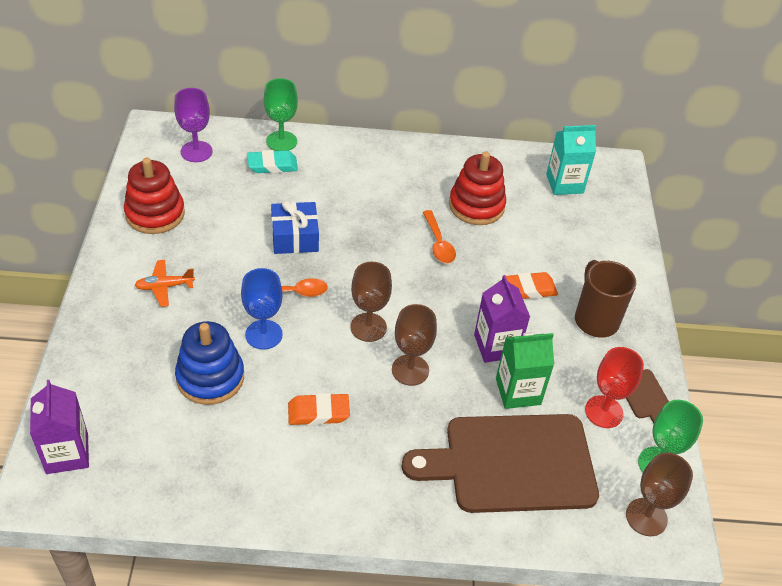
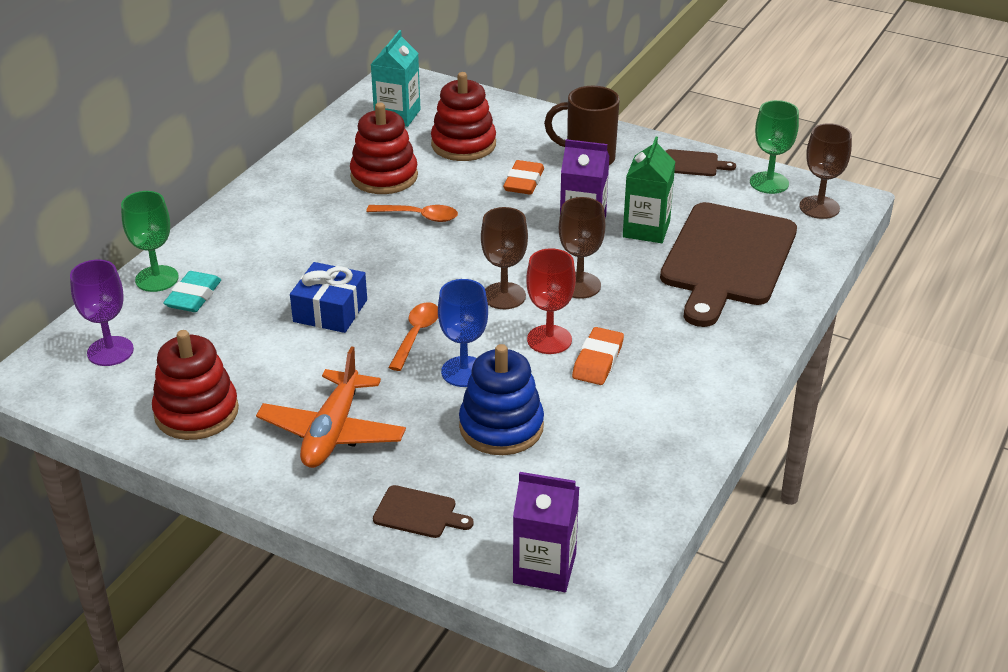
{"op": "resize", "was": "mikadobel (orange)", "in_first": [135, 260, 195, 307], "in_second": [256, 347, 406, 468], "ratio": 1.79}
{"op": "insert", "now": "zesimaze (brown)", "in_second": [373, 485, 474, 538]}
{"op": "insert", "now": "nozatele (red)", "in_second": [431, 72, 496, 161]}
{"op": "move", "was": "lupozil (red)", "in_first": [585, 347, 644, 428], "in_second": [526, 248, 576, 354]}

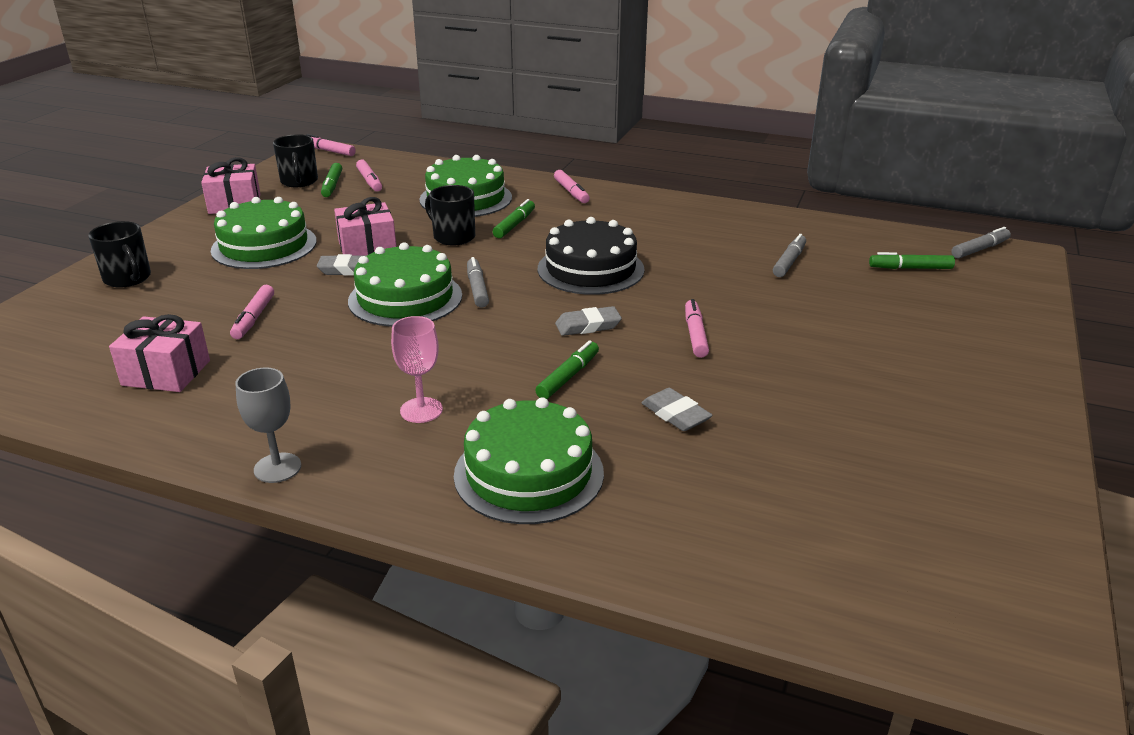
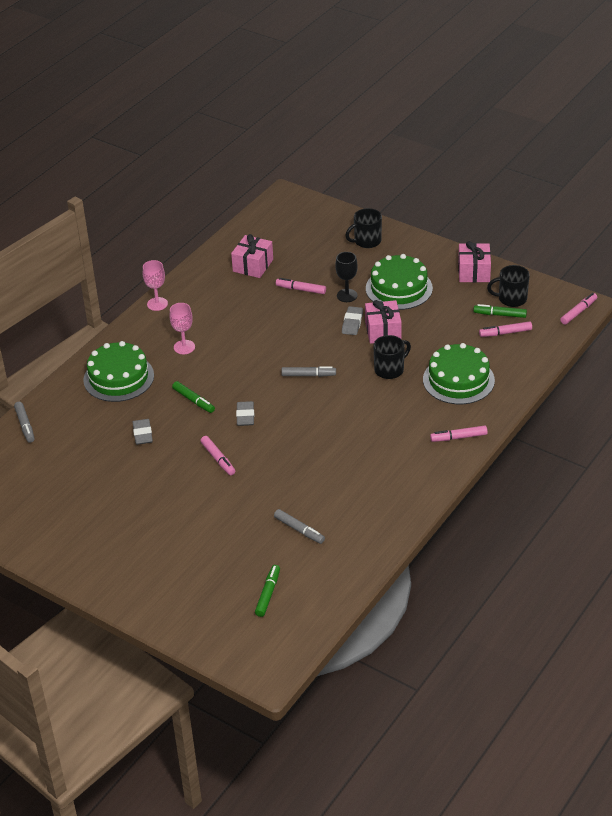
{"op": "move", "was": "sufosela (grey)", "in_first": [951, 227, 1011, 258], "in_second": [14, 402, 35, 443]}
{"op": "rotate", "was": "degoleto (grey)", "in_first": [641, 388, 713, 431], "in_second": [132, 419, 153, 445], "clockwise": -75}
{"op": "recolor", "was": "lupozil (grey)", "now": "lupozil (pink)", "in_first": [235, 368, 301, 483], "in_second": [143, 260, 168, 311]}
{"op": "rotate", "was": "sufosela (pink)", "in_first": [685, 299, 709, 358], "in_second": [200, 436, 235, 475], "clockwise": 45}
{"op": "insert", "now": "lupozil (black)", "in_second": [335, 252, 358, 302]}
{"op": "delete", "was": "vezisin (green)", "in_first": [348, 242, 462, 327]}
{"op": "delete", "was": "sufosela (green)", "in_first": [493, 199, 535, 238]}
{"op": "delete", "was": "vezisin (black)", "in_first": [538, 217, 645, 295]}

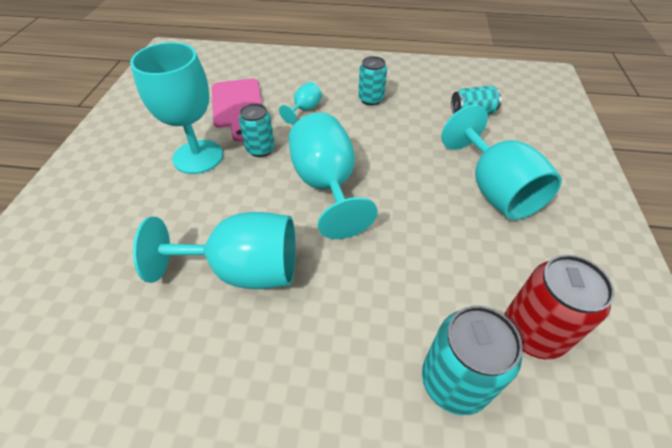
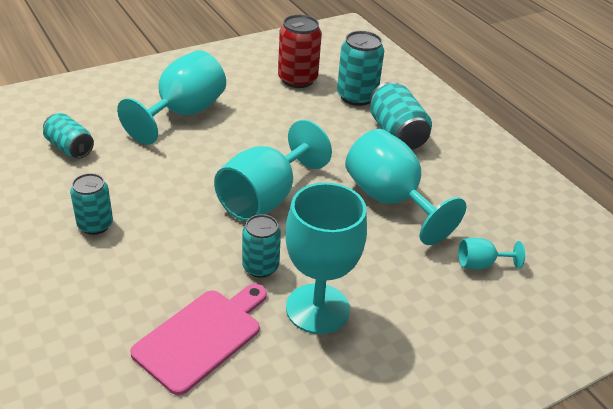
{"op": "insert", "now": "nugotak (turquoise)", "in_second": [369, 81, 432, 150]}
{"op": "move", "was": "lupozil (turquoise)", "in_first": [279, 82, 322, 124], "in_second": [458, 238, 525, 270]}

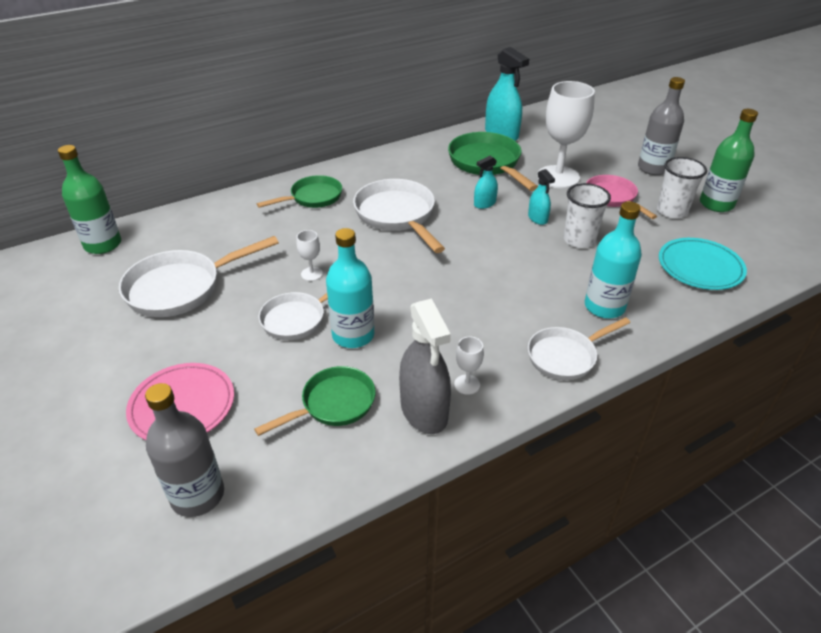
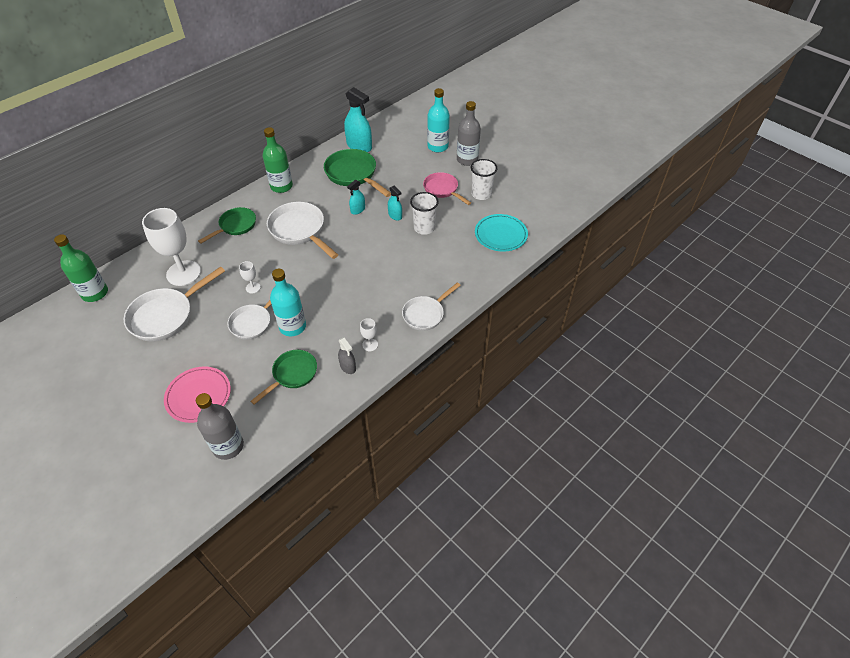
{"op": "move", "was": "lupozil (white)", "in_first": [537, 81, 595, 188], "in_second": [142, 208, 201, 286]}
{"op": "move", "was": "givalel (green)", "in_first": [700, 109, 758, 212], "in_second": [263, 127, 293, 193]}
{"op": "resize", "was": "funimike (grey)", "in_first": [399, 298, 451, 434], "in_second": [338, 337, 356, 374], "ratio": 0.53}
{"op": "move", "was": "givalel (turquoise)", "in_first": [585, 202, 642, 319], "in_second": [427, 88, 450, 152]}

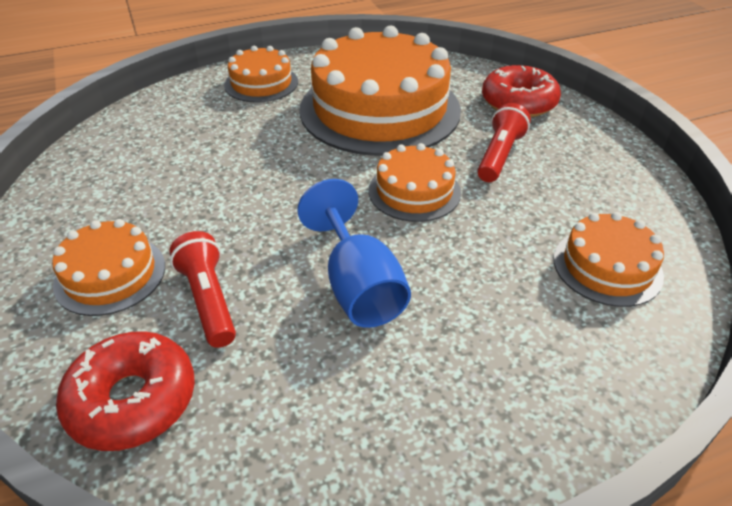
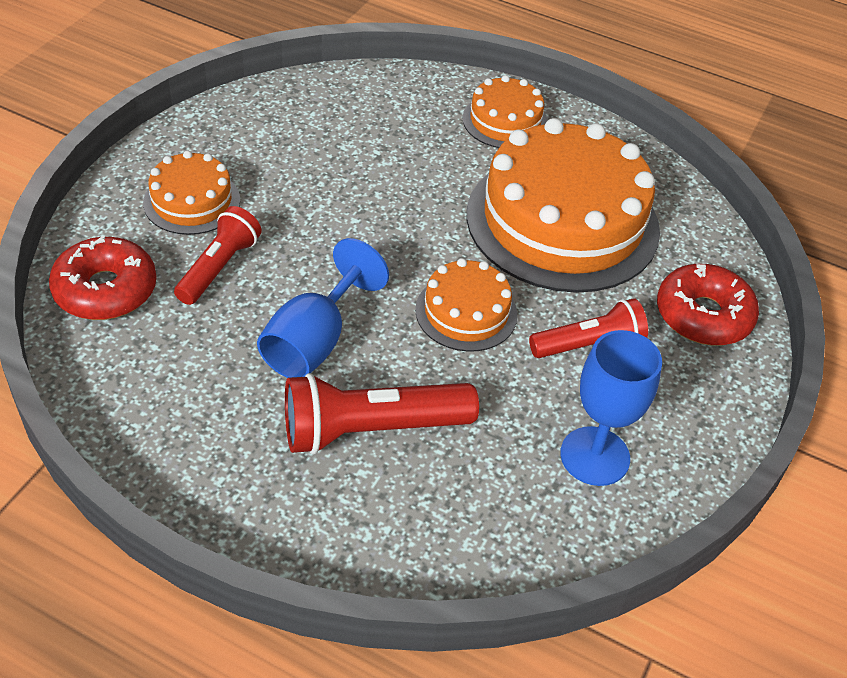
{"op": "insert", "now": "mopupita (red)", "in_second": [285, 373, 479, 455]}
{"op": "insert", "now": "lupozil (blue)", "in_second": [560, 330, 662, 486]}
{"op": "delete", "was": "vezisin (orange)", "in_first": [554, 212, 664, 307]}

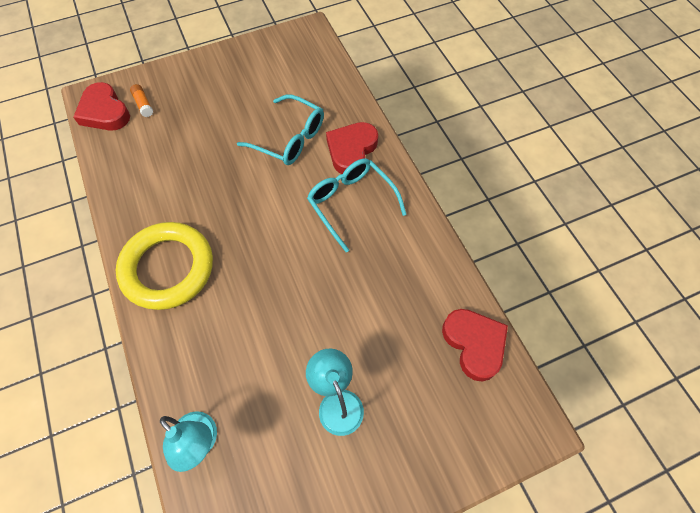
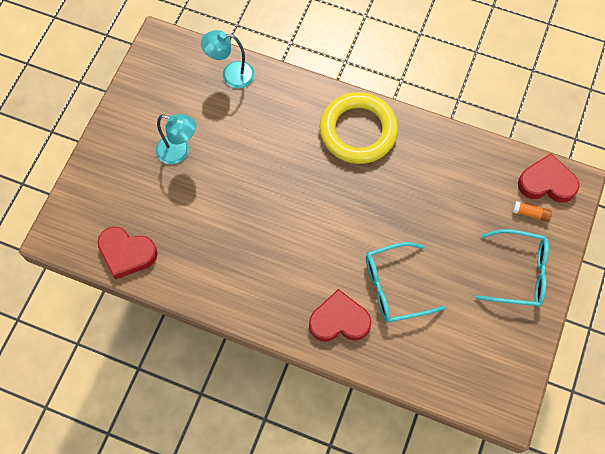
{"op": "rotate", "was": "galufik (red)", "in_first": [326, 122, 378, 174], "in_second": [309, 289, 371, 342], "clockwise": -75}
{"op": "move", "was": "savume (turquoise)", "in_first": [307, 158, 407, 252], "in_second": [475, 229, 549, 307]}

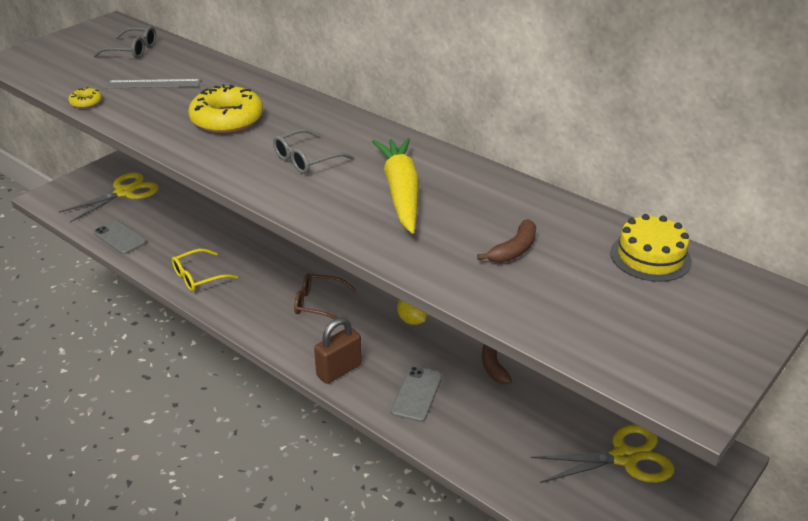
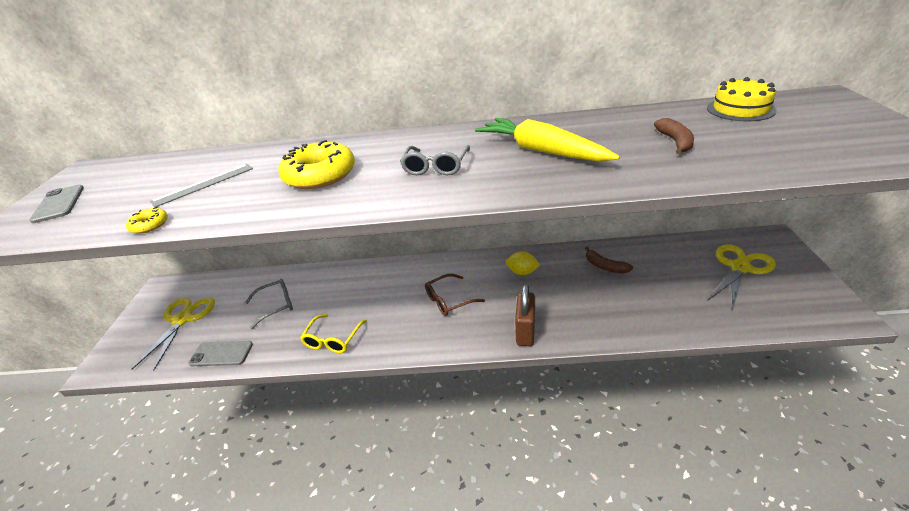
{"op": "move", "was": "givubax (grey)", "in_first": [391, 367, 442, 422], "in_second": [30, 185, 84, 223]}
{"op": "move", "was": "savume (grey)", "in_first": [93, 26, 156, 59], "in_second": [245, 279, 293, 329]}

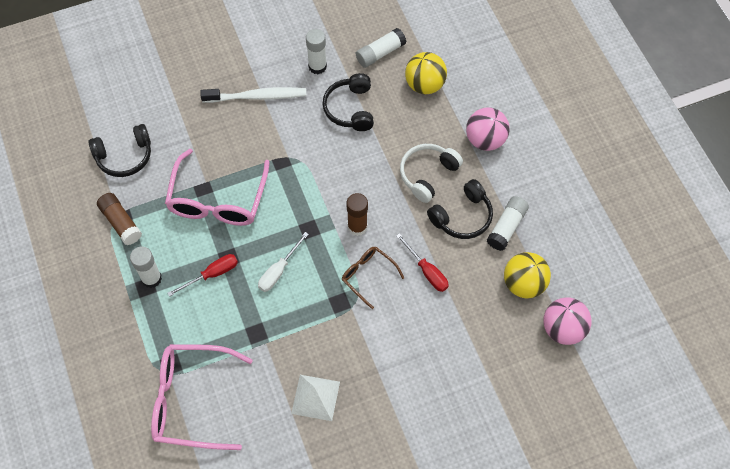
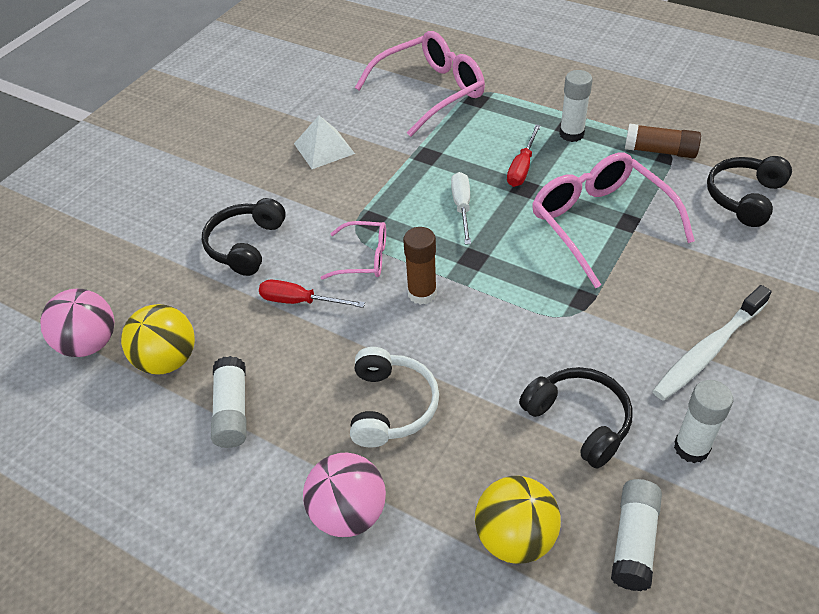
{"op": "move", "was": "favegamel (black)", "in_first": [427, 179, 493, 239], "in_second": [202, 198, 286, 276]}
{"op": "recolor", "was": "savume (brown)", "now": "savume (pink)", "in_first": [342, 247, 404, 309], "in_second": [320, 221, 386, 280]}

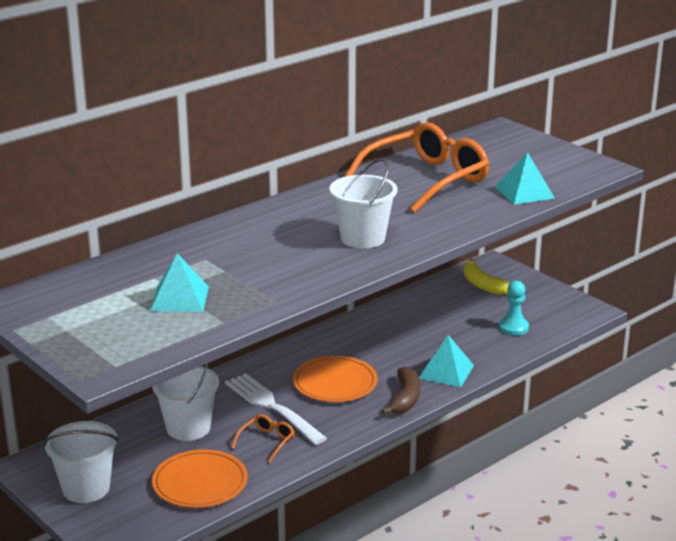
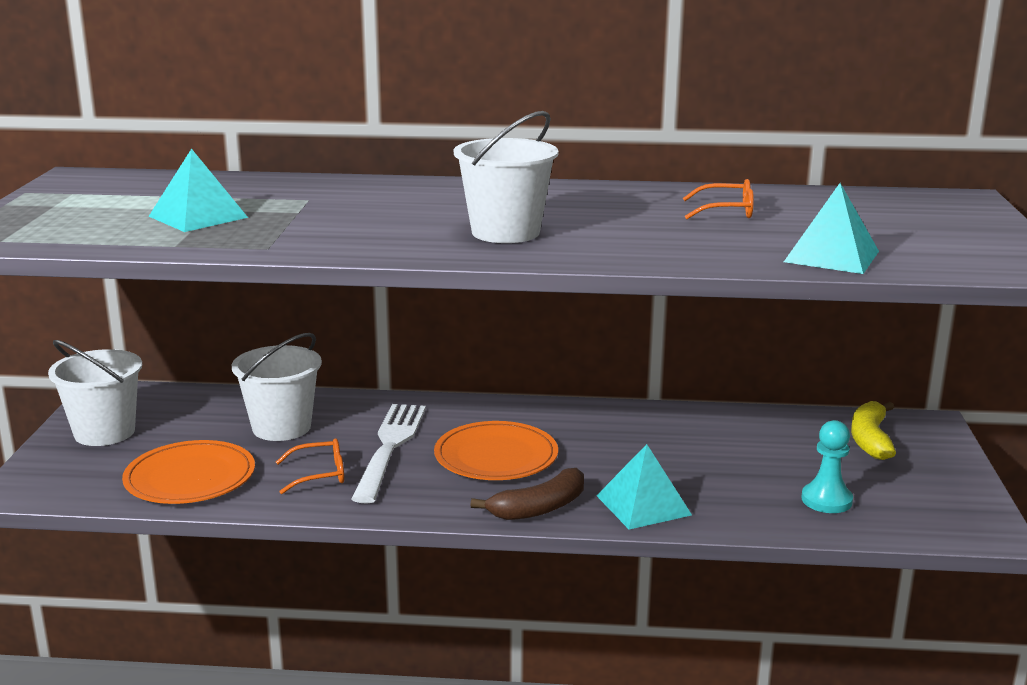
{"op": "resize", "was": "savume (orange)", "in_first": [344, 122, 489, 213], "in_second": [683, 179, 754, 219], "ratio": 0.41}

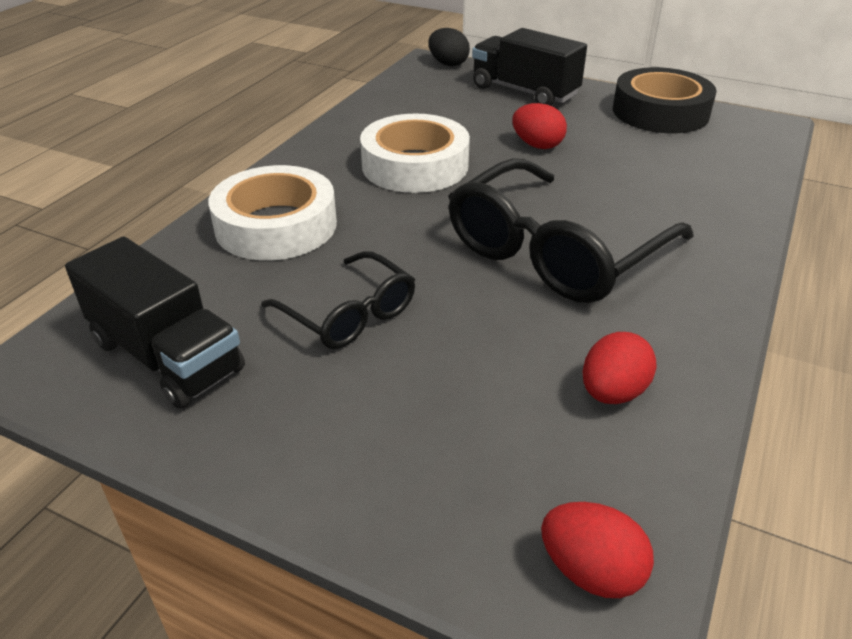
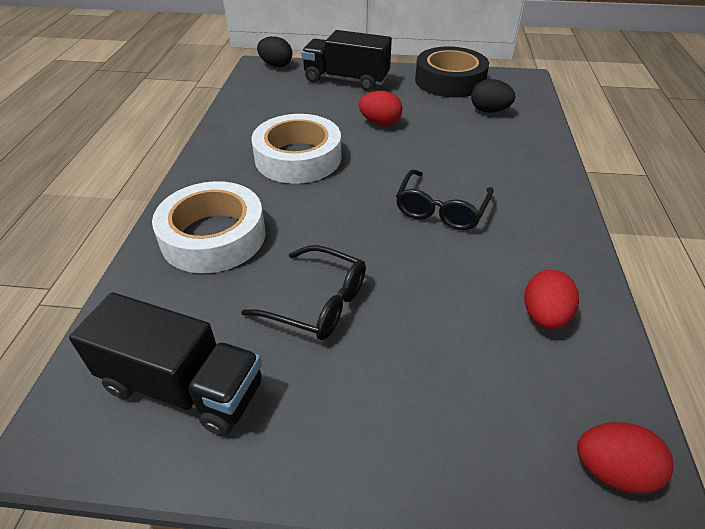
{"op": "resize", "was": "savume (black)", "in_first": [448, 158, 694, 303], "in_second": [396, 169, 494, 230], "ratio": 0.56}
{"op": "insert", "now": "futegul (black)", "in_second": [471, 79, 515, 113]}

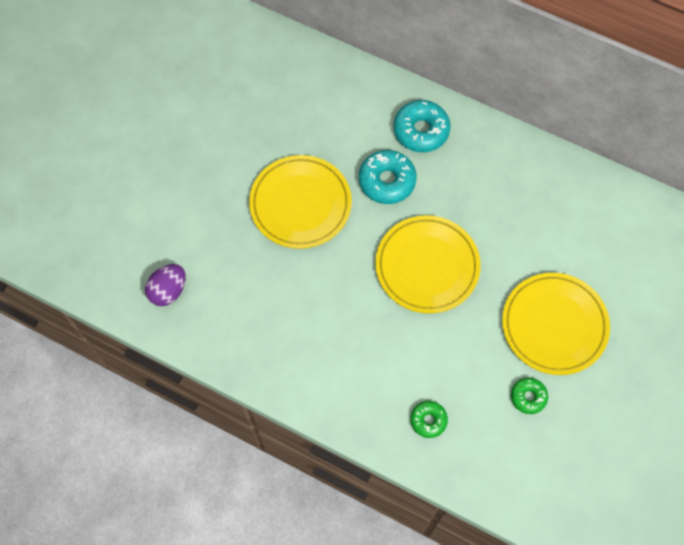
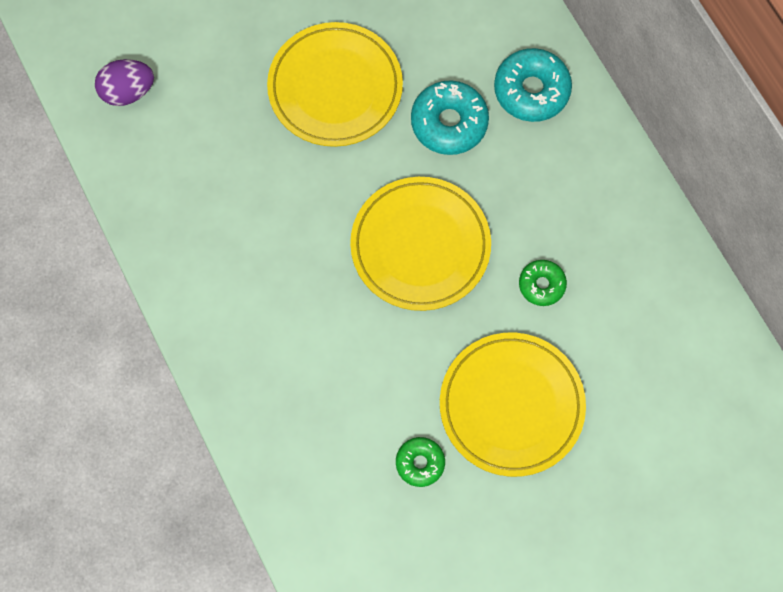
{"op": "move", "was": "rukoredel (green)", "in_first": [410, 401, 448, 438], "in_second": [519, 260, 567, 306]}

